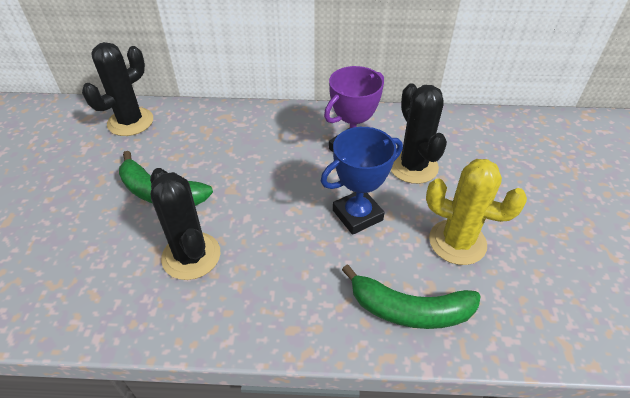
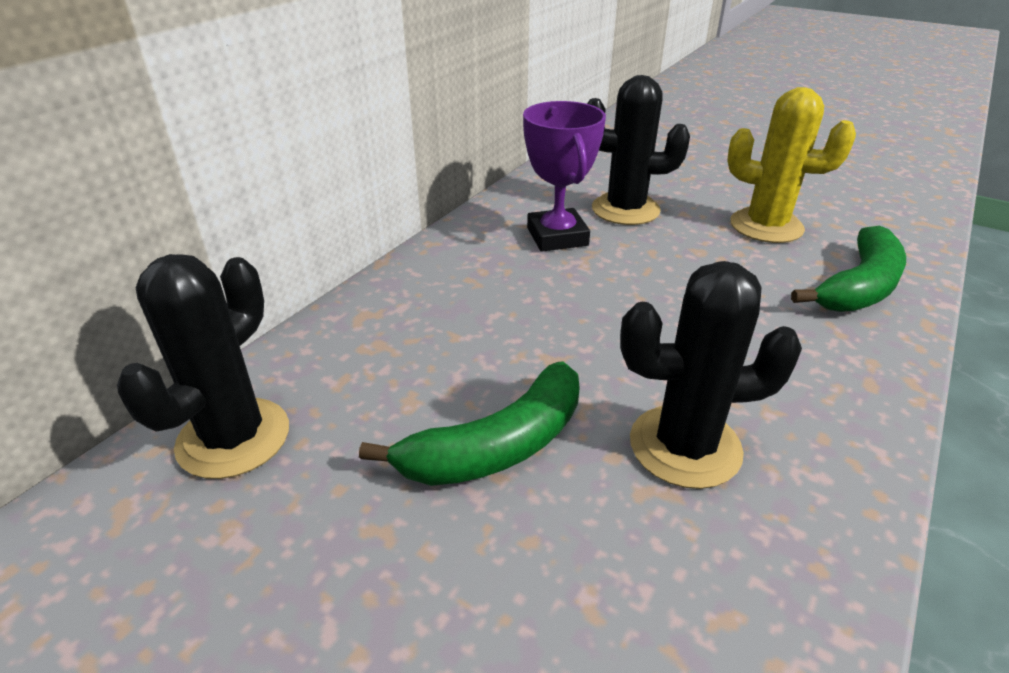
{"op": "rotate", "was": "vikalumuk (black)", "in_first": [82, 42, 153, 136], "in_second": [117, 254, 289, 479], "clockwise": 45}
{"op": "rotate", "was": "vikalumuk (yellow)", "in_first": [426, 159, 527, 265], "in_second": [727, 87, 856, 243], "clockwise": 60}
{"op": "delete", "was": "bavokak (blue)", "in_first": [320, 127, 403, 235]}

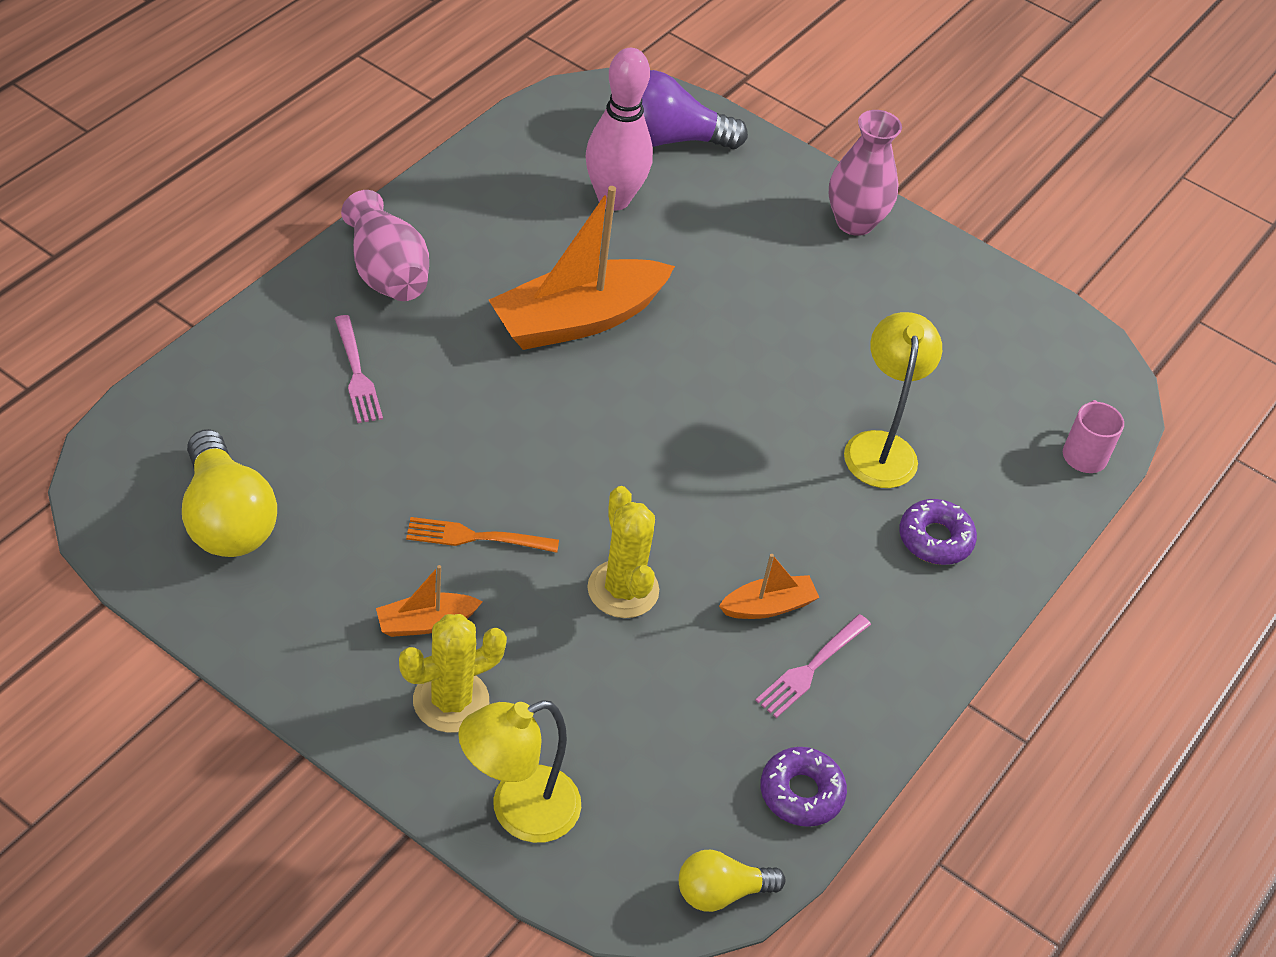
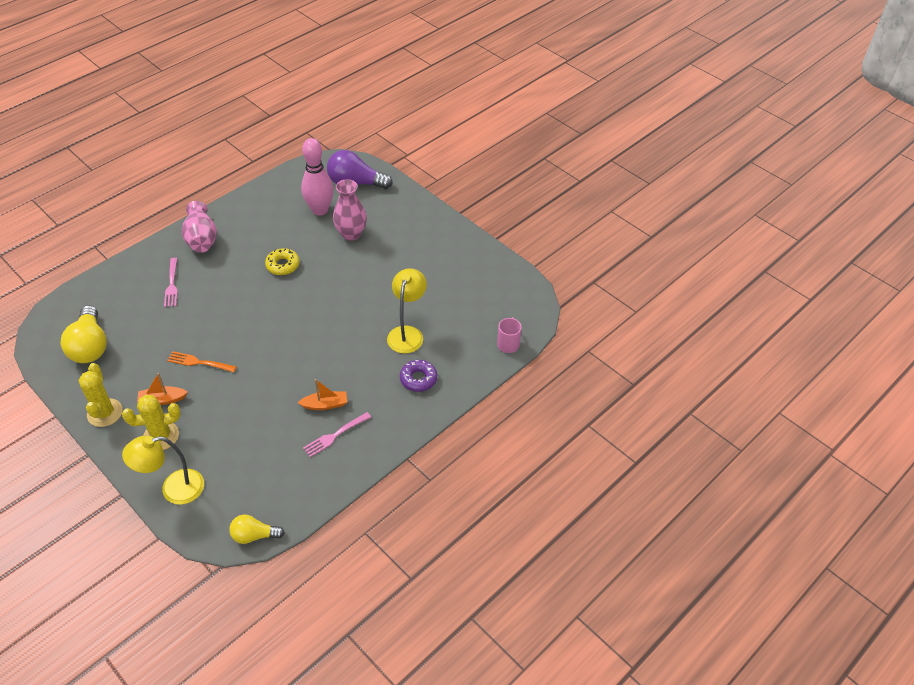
{"op": "move", "was": "vikalumuk (yellow)", "in_first": [587, 486, 659, 618], "in_second": [78, 363, 123, 427]}
{"op": "replace", "was": "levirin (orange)", "now": "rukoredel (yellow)", "in_first": [489, 186, 675, 350], "in_second": [265, 248, 300, 275]}
{"op": "move", "was": "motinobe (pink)", "in_first": [829, 110, 902, 236], "in_second": [333, 179, 367, 241]}
{"op": "delete", "was": "rukoredel (purple)", "in_first": [760, 747, 847, 827]}

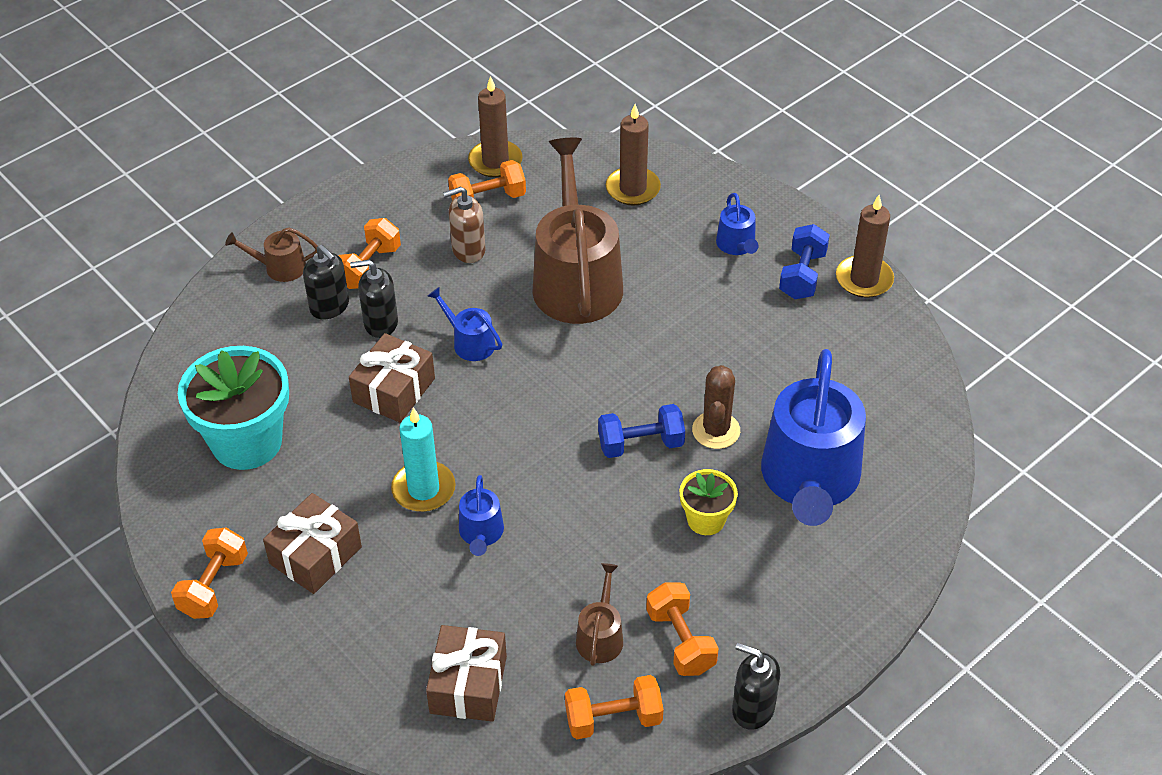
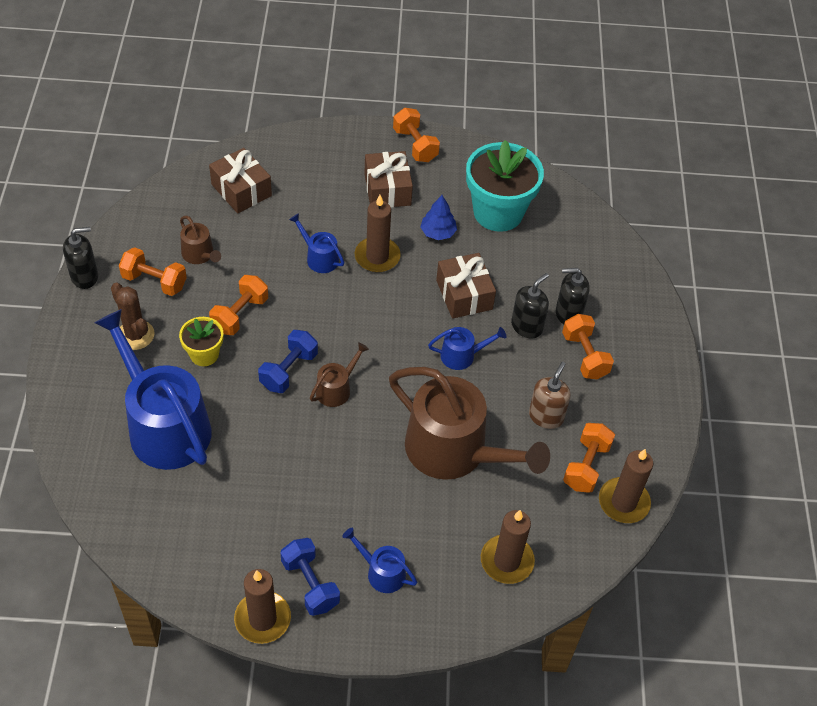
{"op": "move", "was": "vikalumuk (brown)", "in_first": [692, 365, 740, 449], "in_second": [111, 283, 155, 350]}
{"op": "move", "was": "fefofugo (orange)", "in_first": [565, 675, 663, 739], "in_second": [209, 275, 268, 335]}
{"op": "move", "was": "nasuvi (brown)", "in_first": [225, 227, 318, 282], "in_second": [310, 342, 369, 407]}
{"op": "recolor", "was": "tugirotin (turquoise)", "now": "tugirotin (brown)", "in_first": [391, 407, 456, 512], "in_second": [355, 195, 401, 272]}
{"op": "insert", "now": "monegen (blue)", "in_second": [420, 195, 457, 240]}

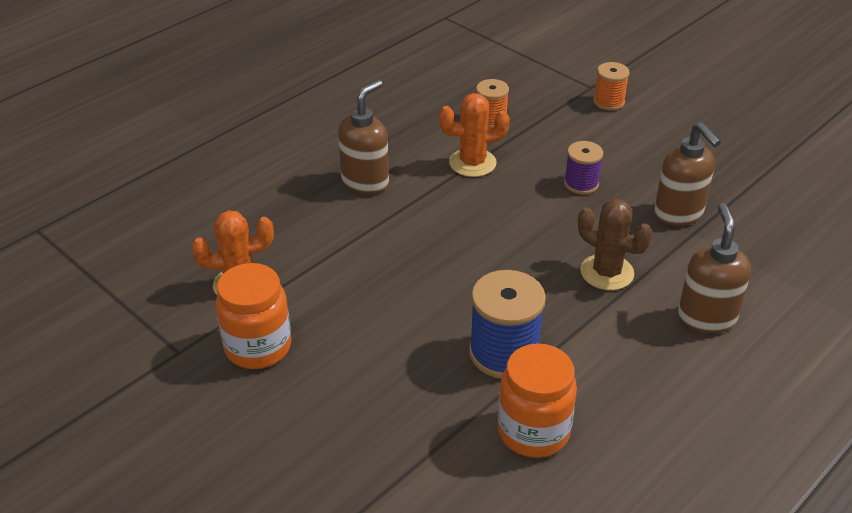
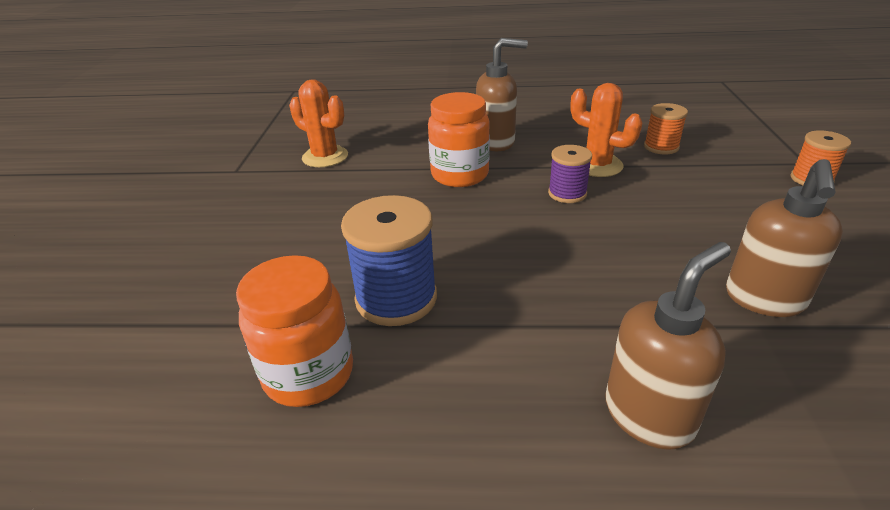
{"op": "move", "was": "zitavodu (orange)", "in_first": [216, 263, 291, 369], "in_second": [428, 92, 490, 187]}
{"op": "move", "was": "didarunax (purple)", "in_first": [564, 141, 603, 194], "in_second": [548, 145, 592, 203]}
{"op": "delete", "was": "vikalumuk (brown)", "in_first": [578, 199, 653, 290]}

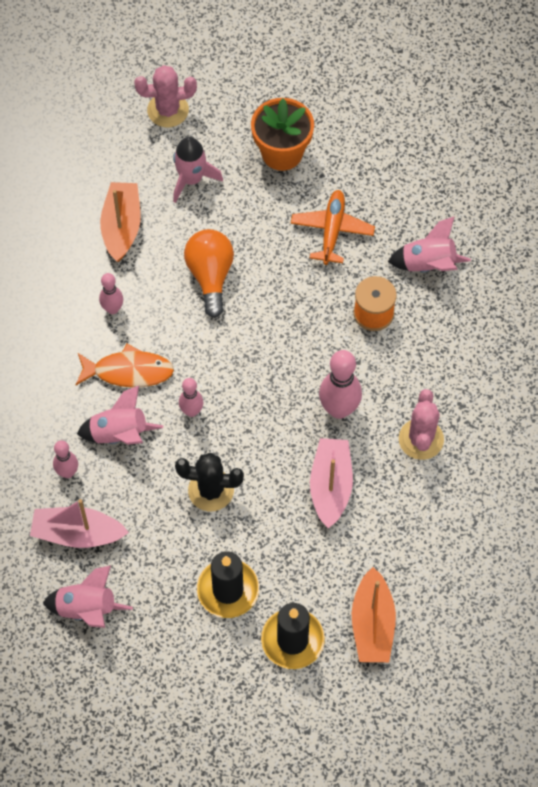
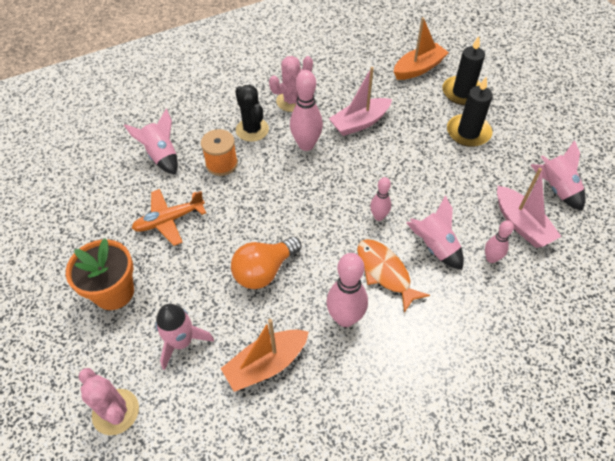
{"op": "move", "was": "vikalumuk (black)", "in_first": [175, 453, 244, 511], "in_second": [235, 85, 269, 142]}
{"op": "resize", "was": "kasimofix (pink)", "in_first": [99, 273, 123, 314], "in_second": [326, 253, 368, 327], "ratio": 1.72}

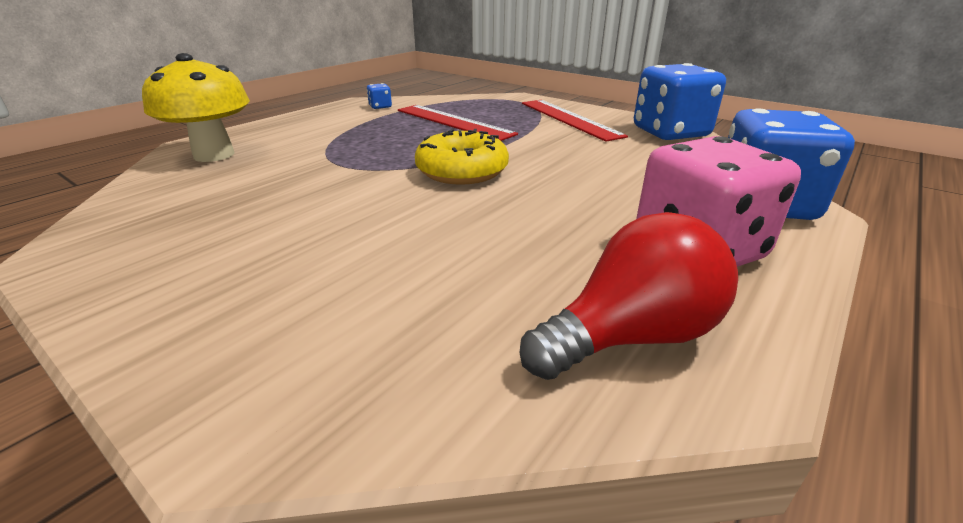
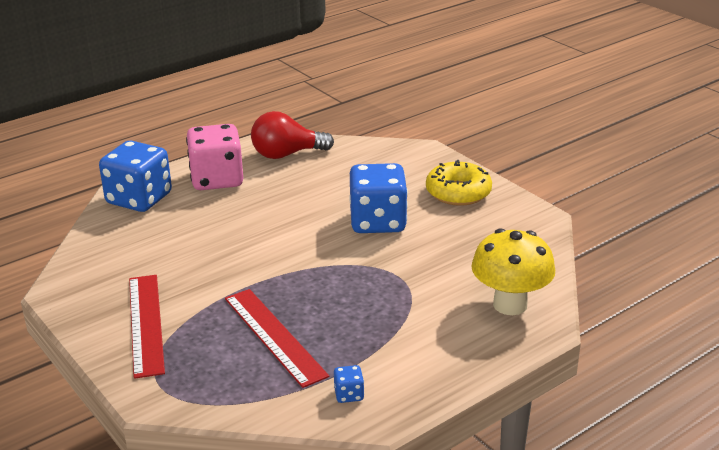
{"op": "move", "was": "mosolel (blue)", "in_first": [634, 63, 726, 140], "in_second": [349, 163, 408, 233]}
{"op": "move", "was": "rukoredel (yellow)", "in_first": [415, 129, 509, 185], "in_second": [426, 160, 492, 206]}

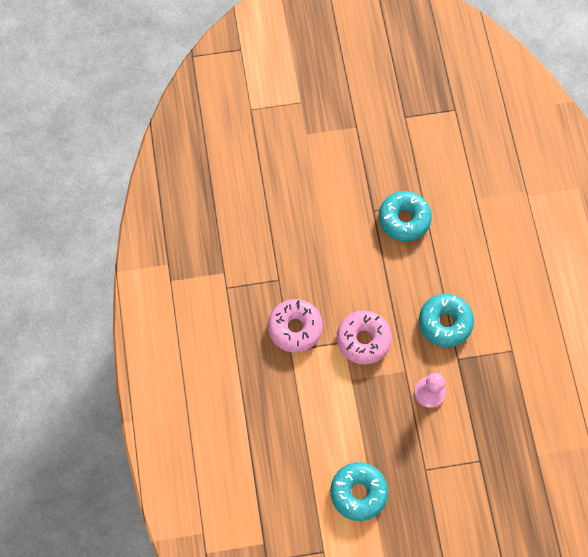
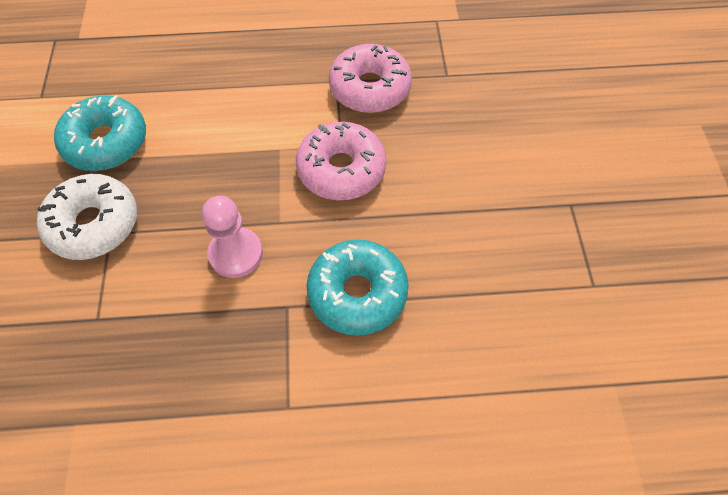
{"op": "insert", "now": "rukoredel (white)", "in_second": [37, 174, 137, 260]}
{"op": "delete", "was": "rukoredel (turquoise)", "in_first": [379, 191, 432, 241]}

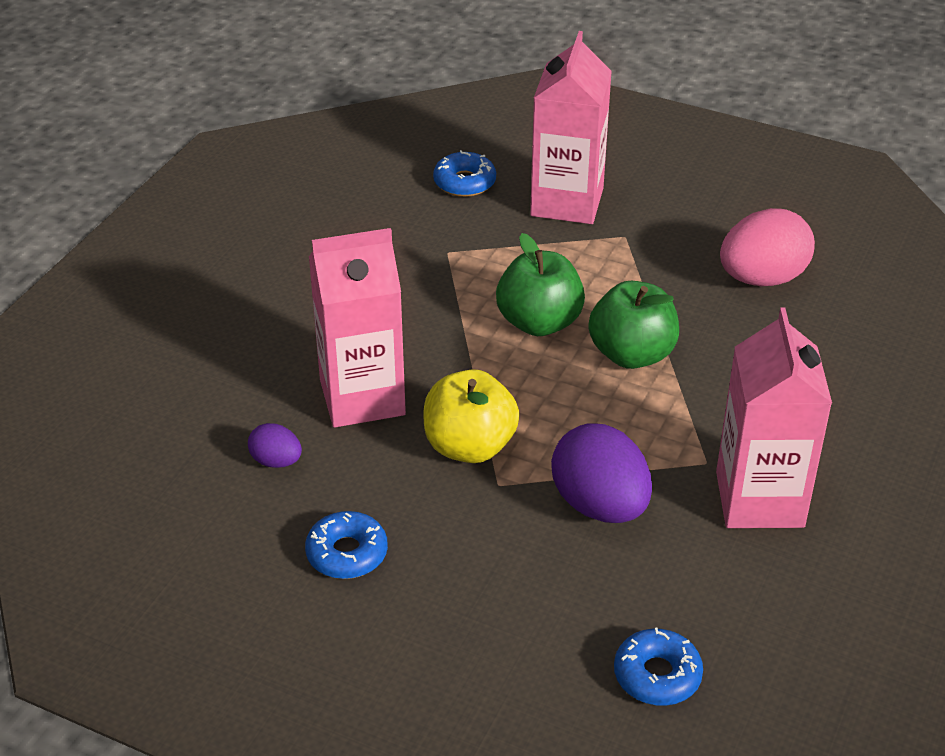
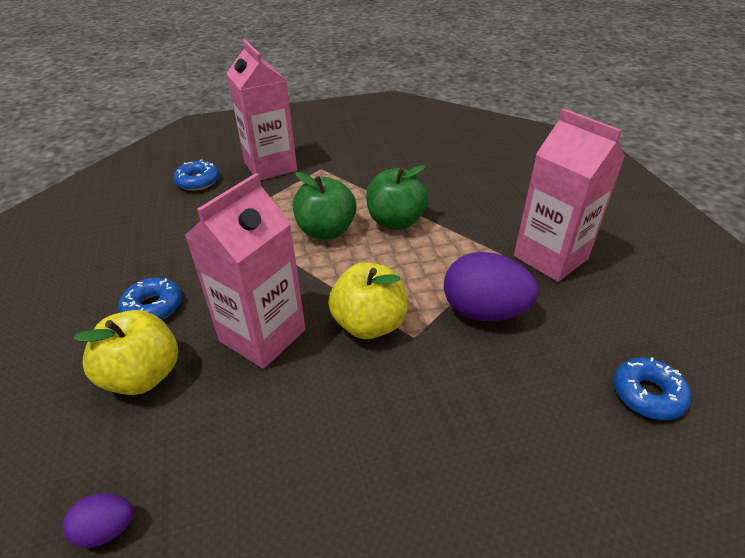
{"op": "move", "was": "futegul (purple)", "in_first": [248, 423, 302, 468], "in_second": [63, 493, 134, 548]}
{"op": "insert", "now": "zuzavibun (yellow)", "in_second": [73, 310, 178, 395]}
{"op": "move", "was": "rukoredel (blue)", "in_first": [305, 511, 388, 579], "in_second": [119, 278, 182, 320]}
{"op": "delete", "was": "futegul (pink)", "in_first": [720, 208, 815, 286]}

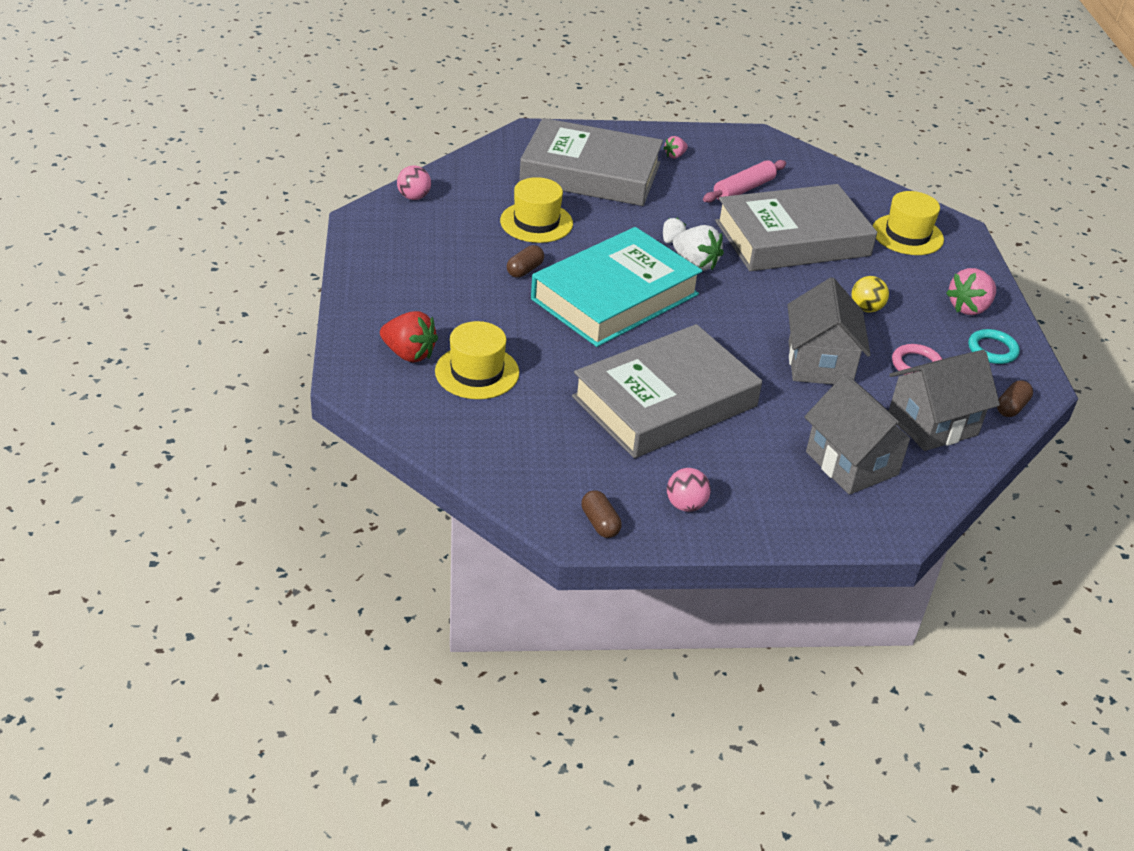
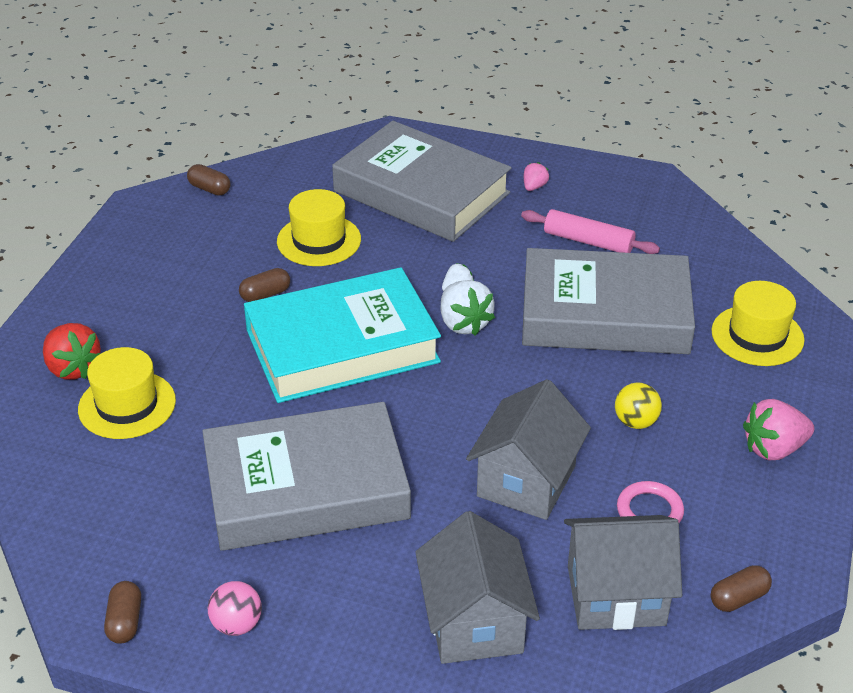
{"op": "replace", "was": "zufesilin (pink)", "now": "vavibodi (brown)", "in_first": [397, 165, 431, 200], "in_second": [187, 164, 231, 196]}
{"op": "rotate", "was": "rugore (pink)", "in_first": [703, 160, 786, 203], "in_second": [521, 209, 660, 254], "clockwise": 45}
{"op": "rotate", "was": "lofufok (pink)", "in_first": [663, 136, 688, 158], "in_second": [524, 162, 549, 191], "clockwise": 135}
{"op": "delete", "was": "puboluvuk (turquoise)", "in_first": [968, 329, 1020, 364]}

